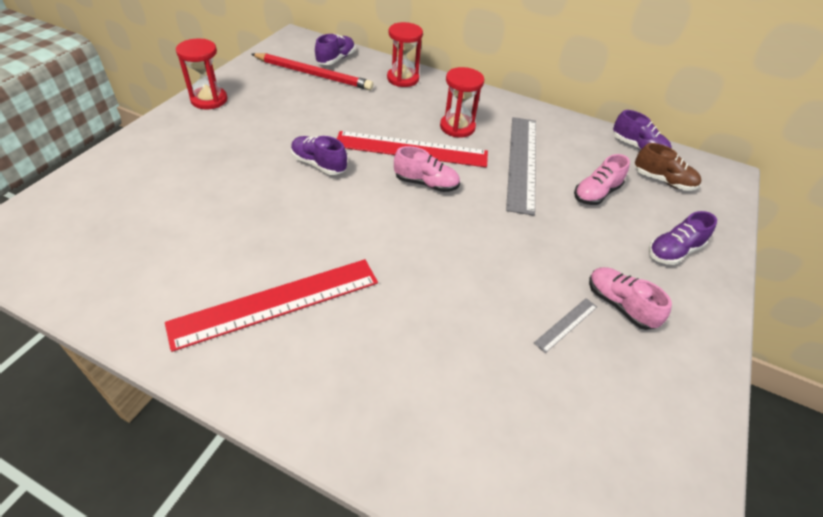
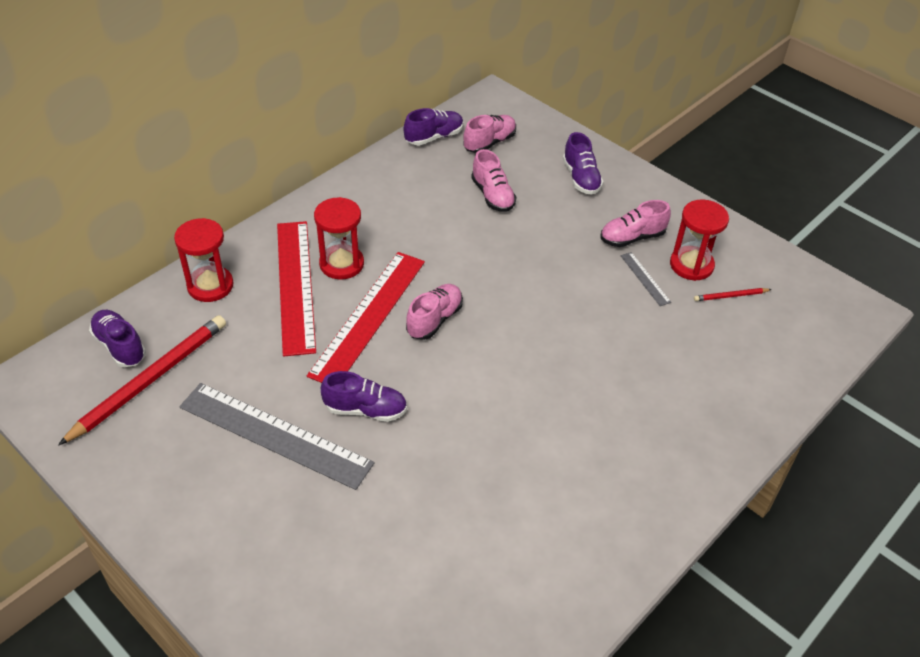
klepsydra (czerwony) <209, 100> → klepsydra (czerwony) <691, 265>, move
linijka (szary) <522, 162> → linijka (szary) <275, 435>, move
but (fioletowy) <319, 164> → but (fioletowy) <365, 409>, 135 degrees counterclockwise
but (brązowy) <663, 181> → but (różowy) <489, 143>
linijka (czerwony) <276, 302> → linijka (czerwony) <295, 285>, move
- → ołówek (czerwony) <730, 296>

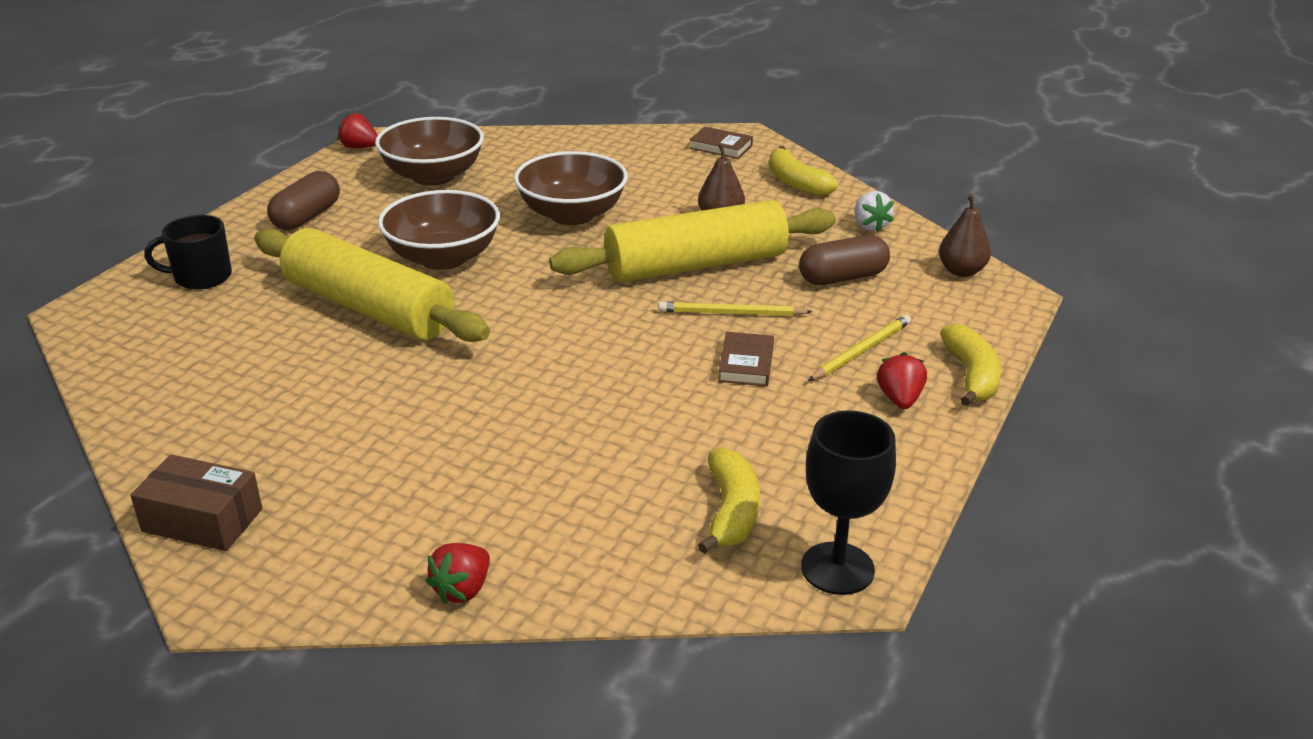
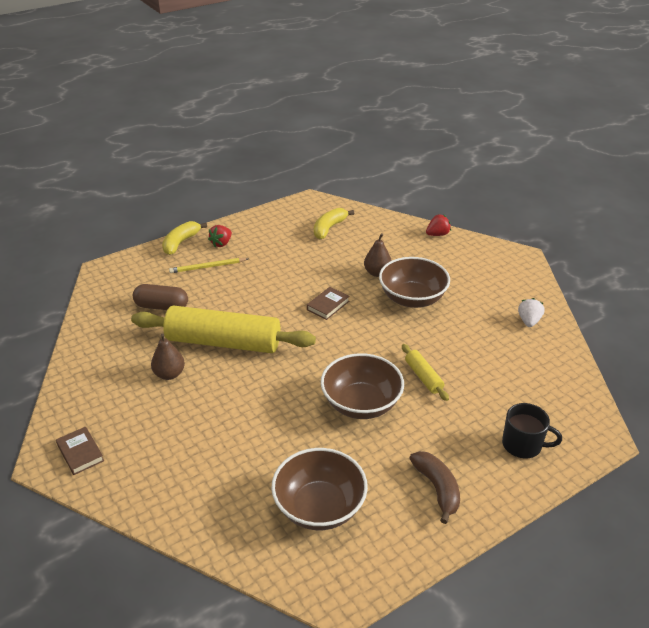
truskawka (czerwony) <359, 147> → -
banan (żółty) <796, 183> → -
miska (brązowy) <572, 214> → miska (brązowy) <412, 298>, move
kapsułka (brązowy) <307, 217> → banan (brązowy) <437, 488>
truskawka (biały) <870, 226> → truskawka (biały) <529, 321>, move
gruszka (brązowy) <961, 271> → gruszka (brązowy) <377, 273>, move
wałek do ciasta (żółty) <369, 308> → wałek do ciasta (żółty) <423, 377>, x0.44
ołówek (żółty) <732, 313> → -
książka (brązowy) <746, 364> → książka (brązowy) <328, 305>, move
kielich (czarny) <837, 568> → -
pudełko (brązowy) <202, 520> → -

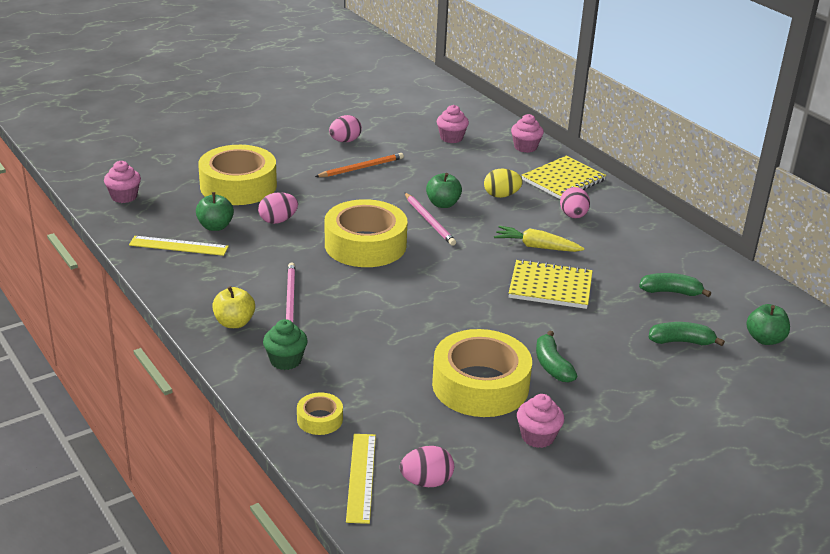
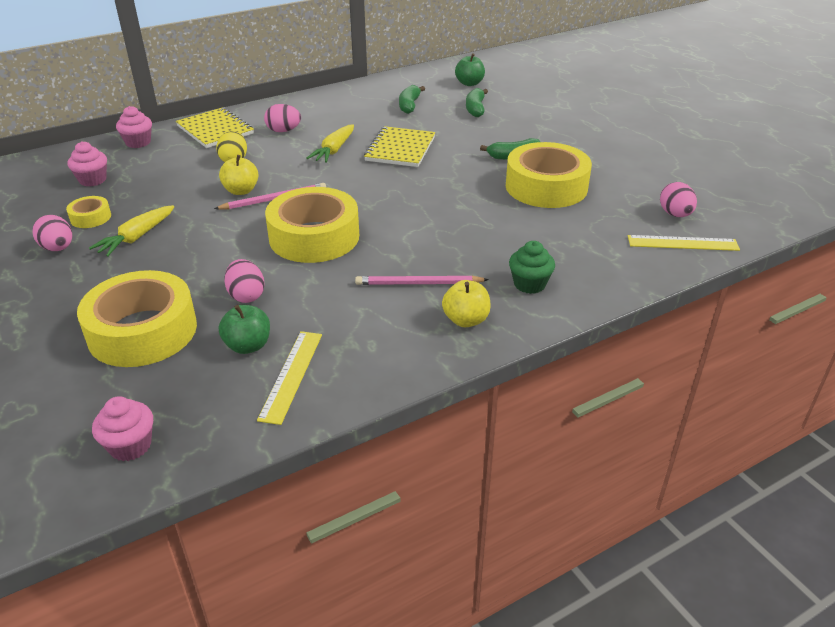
ołówek (pomarańczowy) <361, 168> → marchewka (żółty) <137, 237>
jabłko (zielony) <443, 204> → jabłko (żółty) <241, 191>
taśma klejąca (żółty) <319, 419> → taśma klejąca (żółty) <90, 217>, move
muffinka (różowy) <537, 437> → -

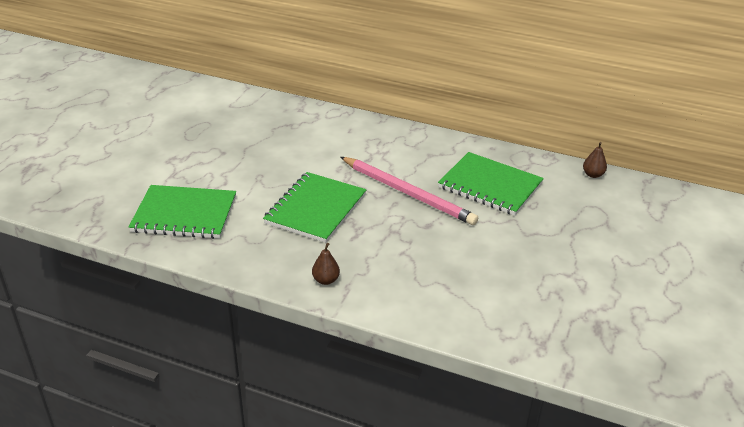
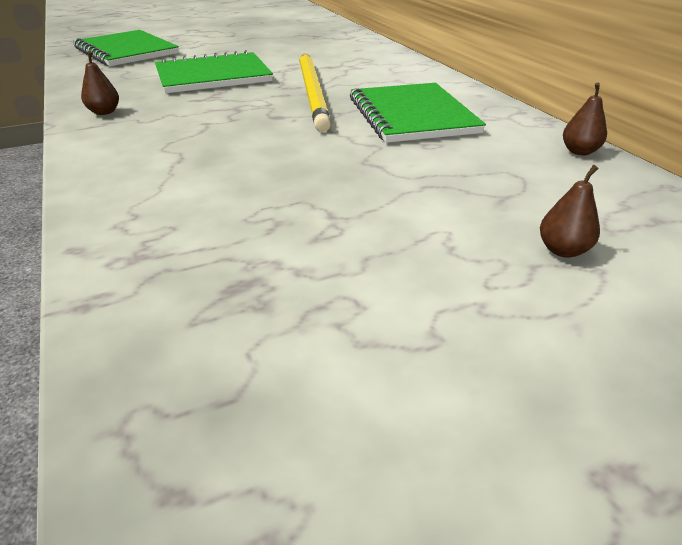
ołówek (różowy) <407, 193> → ołówek (żółty) <313, 92>
- → gruszka (brązowy) <562, 250>

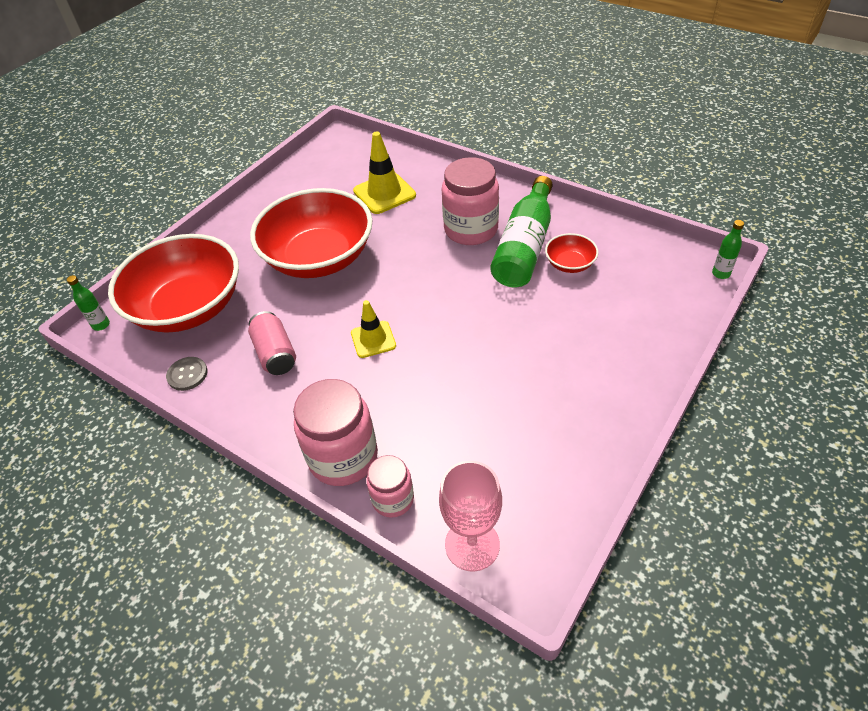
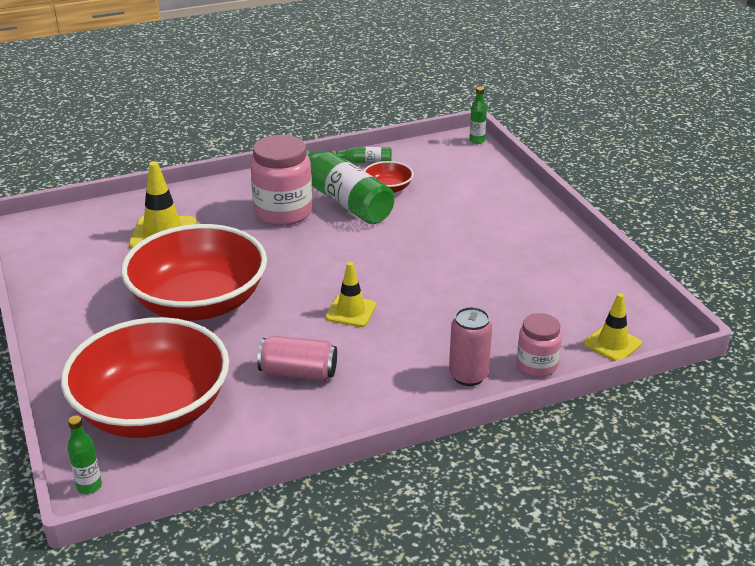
guzik (szary) <187, 374> → -
słoik (różowy) <343, 457> → puszka (różowy) <468, 376>
kielich (różowy) <472, 545> → pachołek (żółty) <612, 344>
- → butelka (zielony) <365, 162>

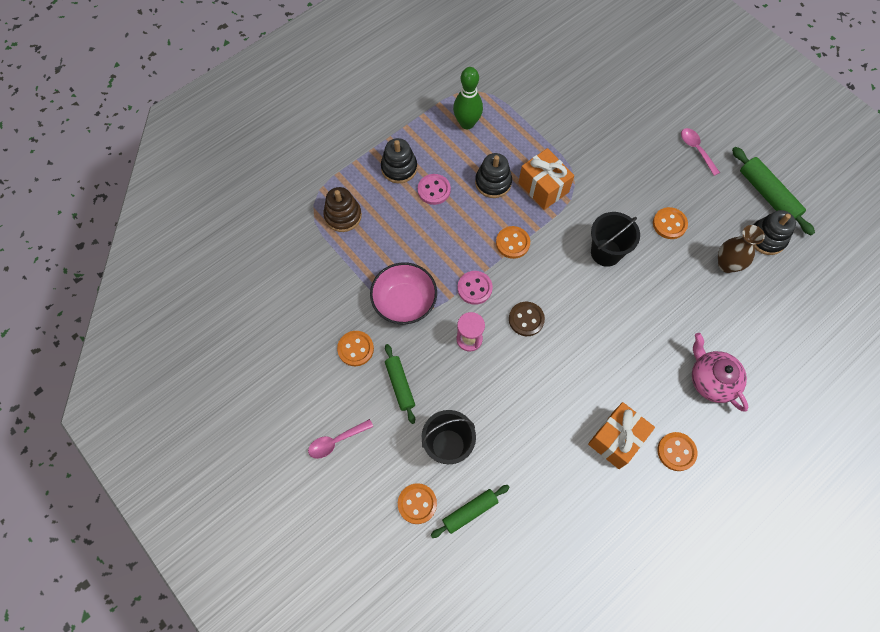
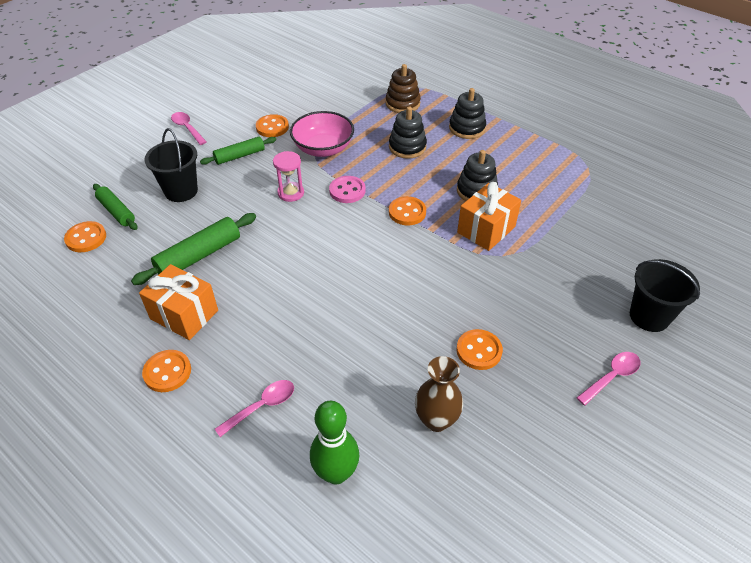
kręgiel (zielony) <467, 123> → kręgiel (zielony) <336, 473>, move
wałek do ciasta (zielony) <767, 195> → wałek do ciasta (zielony) <199, 256>, move
guzik (różowy) <434, 190> → -
zabawka nakładanka (czarny) <767, 238> → zabawka nakładanka (czarny) <407, 147>, move
wiadro (czarny) <606, 252> → wiadro (czarny) <649, 316>, move
guzik (brązowy) <526, 319> → -
imbryk (różowy) <711, 380> → łyżka (różowy) <262, 406>
guzik (pomarańczowy) <417, 504> → guzik (pomarańczowy) <86, 238>, move

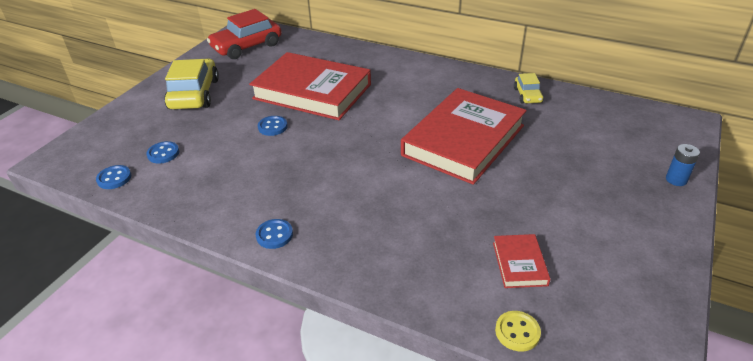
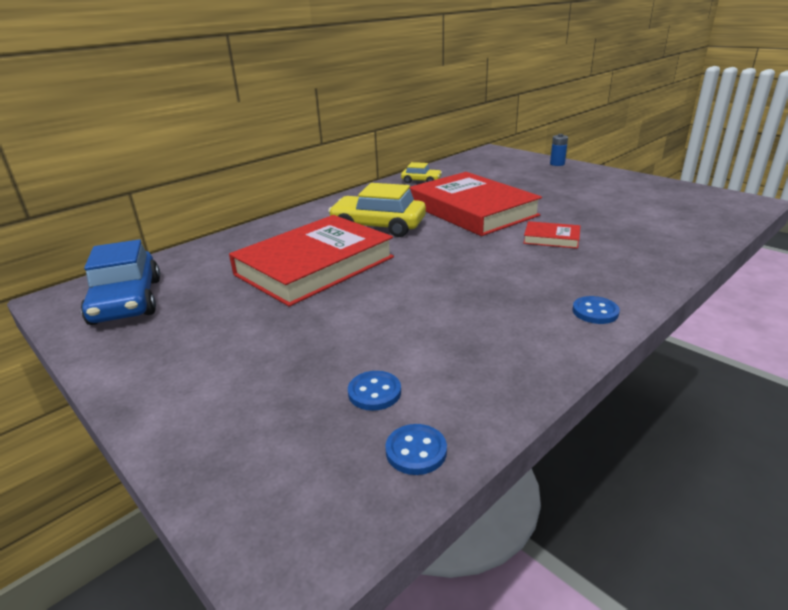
samochód (czerwony) <247, 46> → samochód (niebieski) <127, 301>
samochód (żółty) <194, 94> → samochód (żółty) <378, 226>, move
guzik (niebieski) <272, 127> → -
książka (czerwony) <519, 263> → książka (czerwony) <551, 238>, move
guzik (żółty) <517, 332> → -

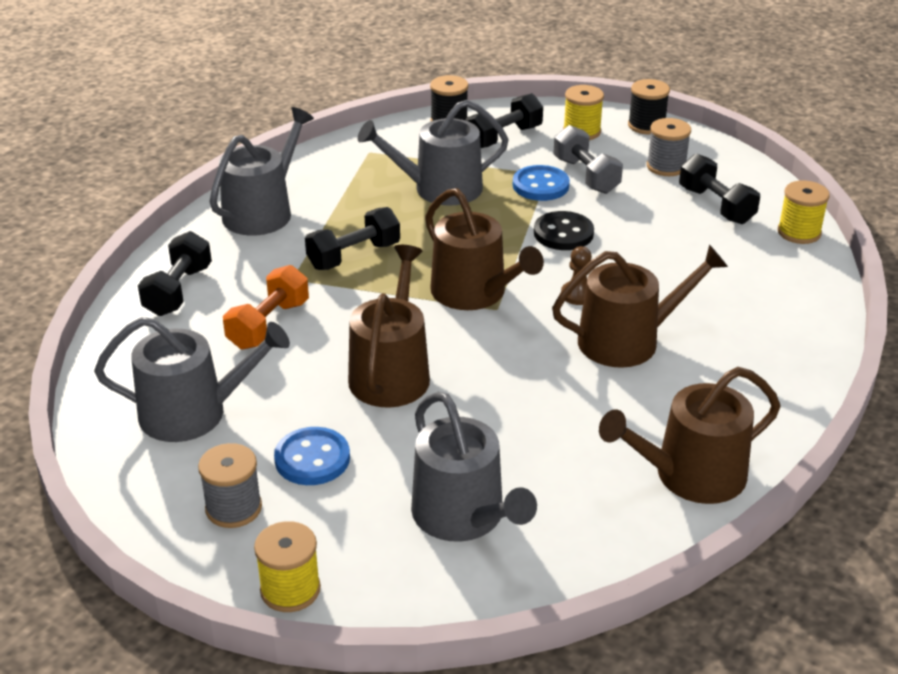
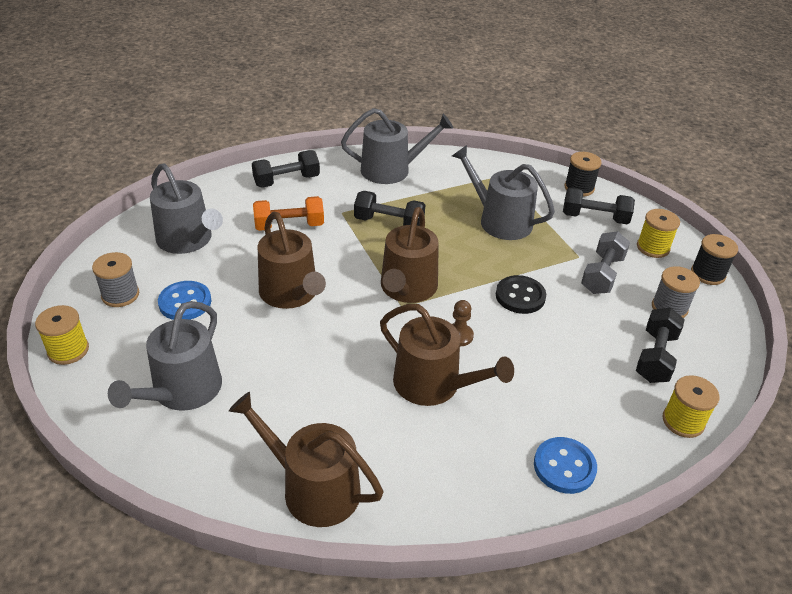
guzik (niebieski) <540, 185> → guzik (niebieski) <564, 467>, move
konewka (brązowy) <391, 373> → konewka (brązowy) <291, 293>, 90 degrees clockwise

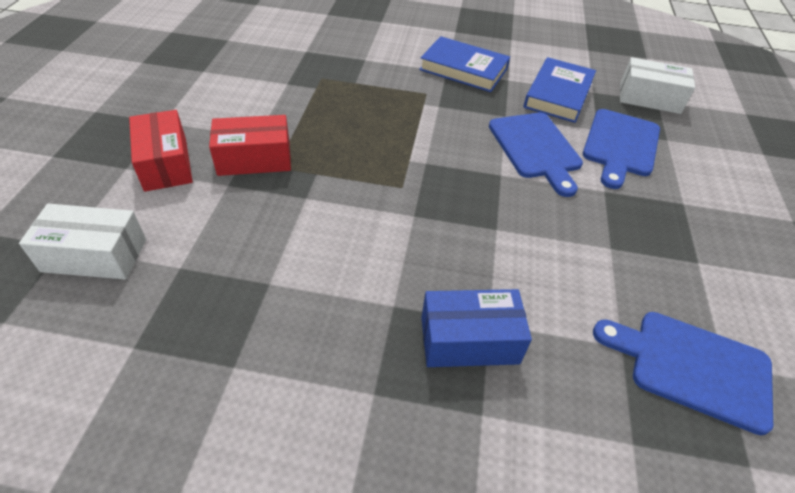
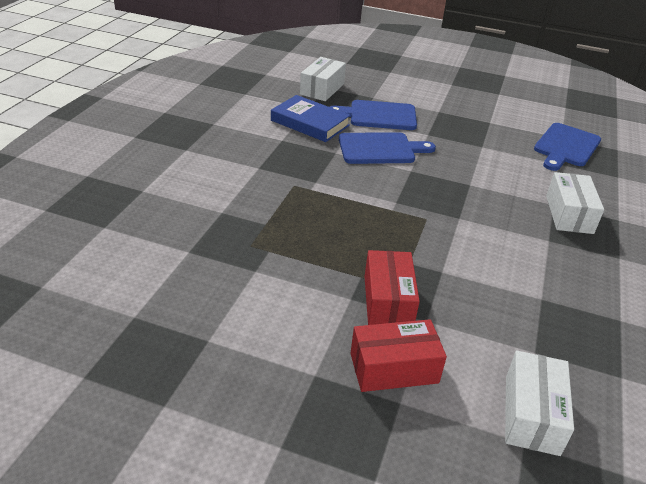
książka (niebieski) <463, 69> → -
deska do krojenia (niebieski) <620, 145> → deska do krojenia (niebieski) <378, 115>, 150 degrees clockwise
pudełko (niebieski) <469, 340> → pudełko (biały) <569, 214>

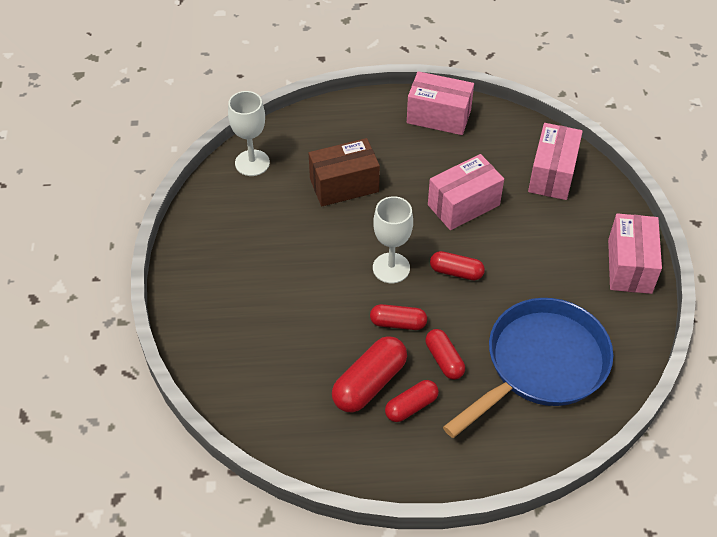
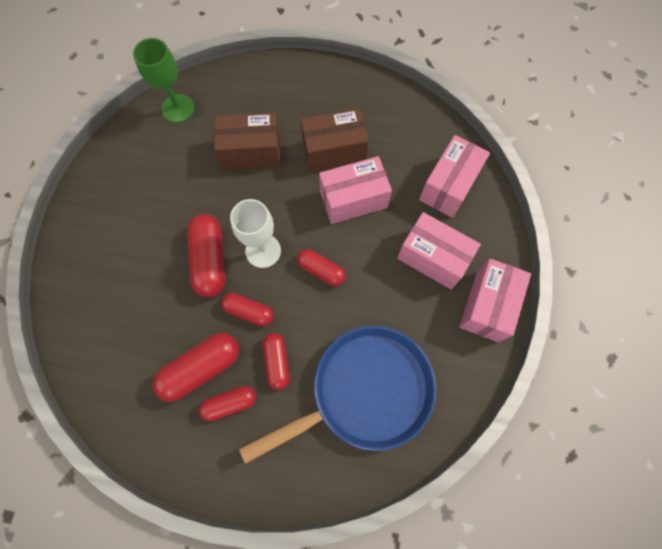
pudełko (różowy) <438, 117> → pudełko (różowy) <433, 258>, move
kielich (biały) <252, 163> → kielich (zielony) <178, 108>
- → pudełko (brązowy) <334, 151>
- → kapsułka (czerwony) <210, 260>

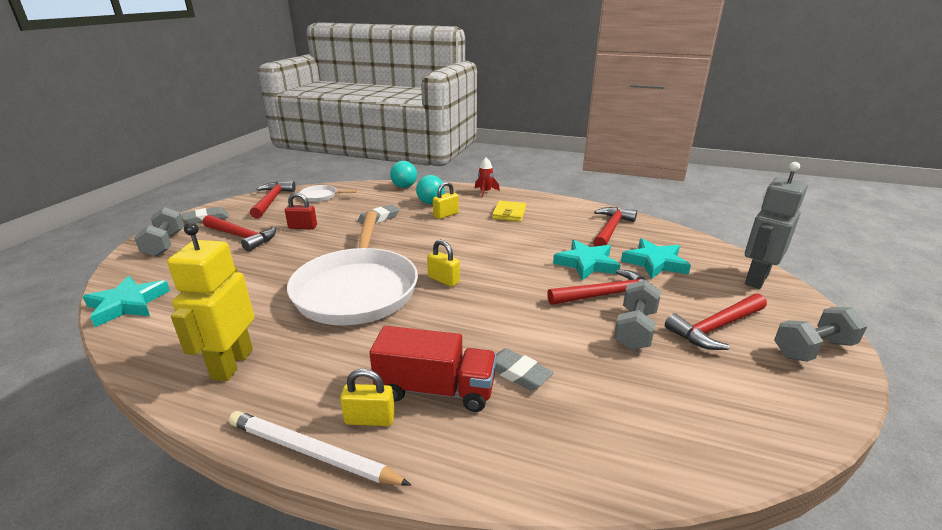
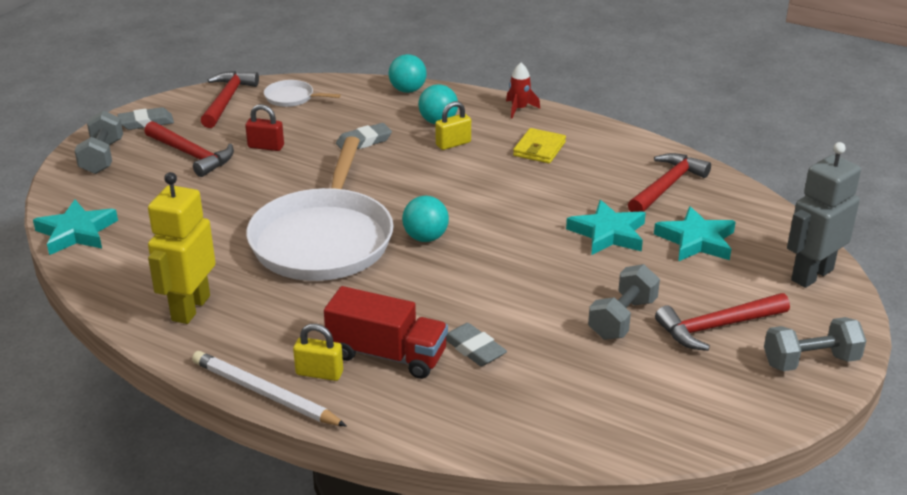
kłódka (żółty) <443, 280> → piłka (turkusowy) <425, 238>
młotek (czerwony) <606, 295> → -

